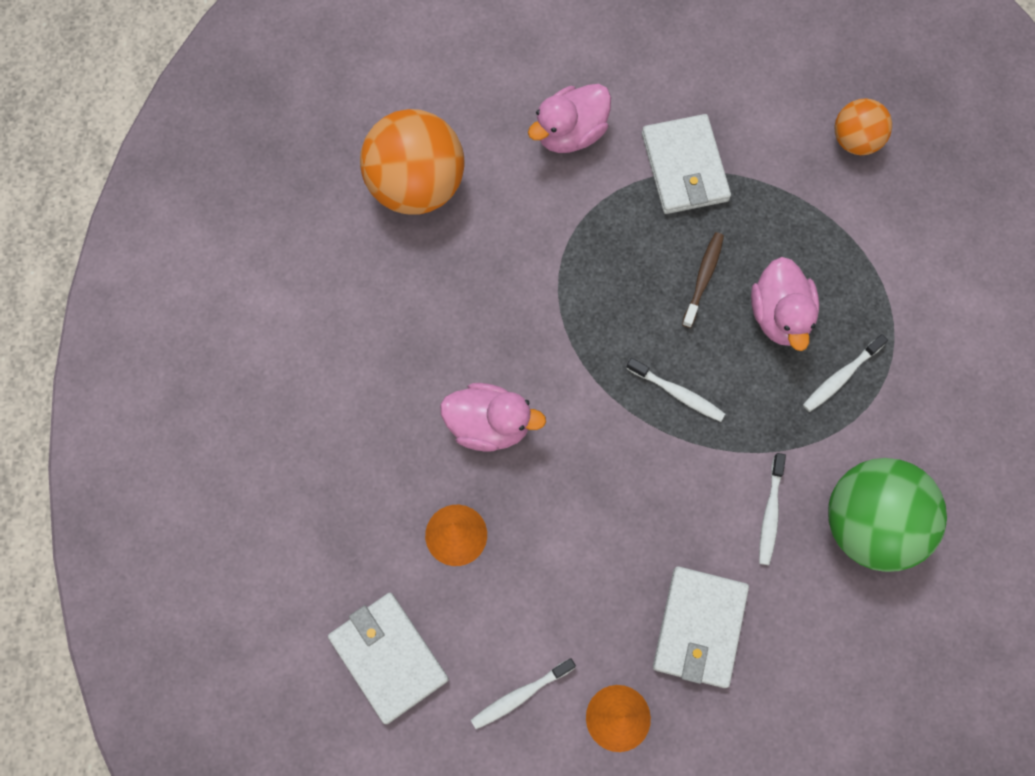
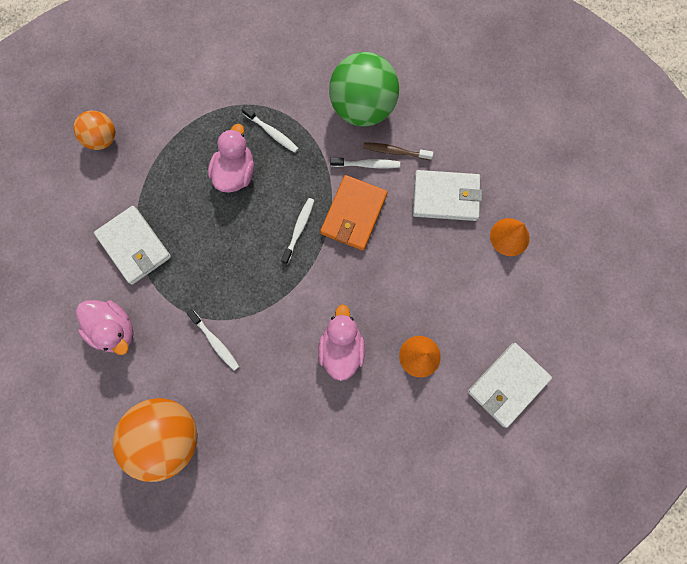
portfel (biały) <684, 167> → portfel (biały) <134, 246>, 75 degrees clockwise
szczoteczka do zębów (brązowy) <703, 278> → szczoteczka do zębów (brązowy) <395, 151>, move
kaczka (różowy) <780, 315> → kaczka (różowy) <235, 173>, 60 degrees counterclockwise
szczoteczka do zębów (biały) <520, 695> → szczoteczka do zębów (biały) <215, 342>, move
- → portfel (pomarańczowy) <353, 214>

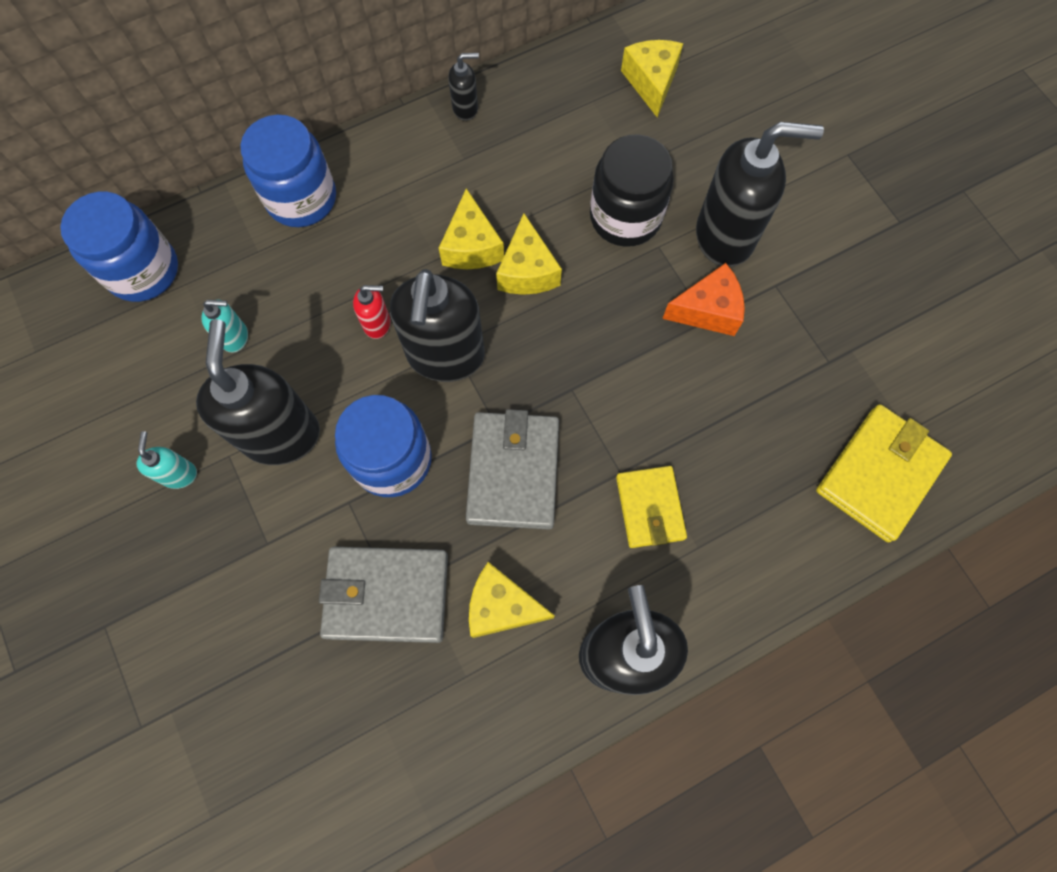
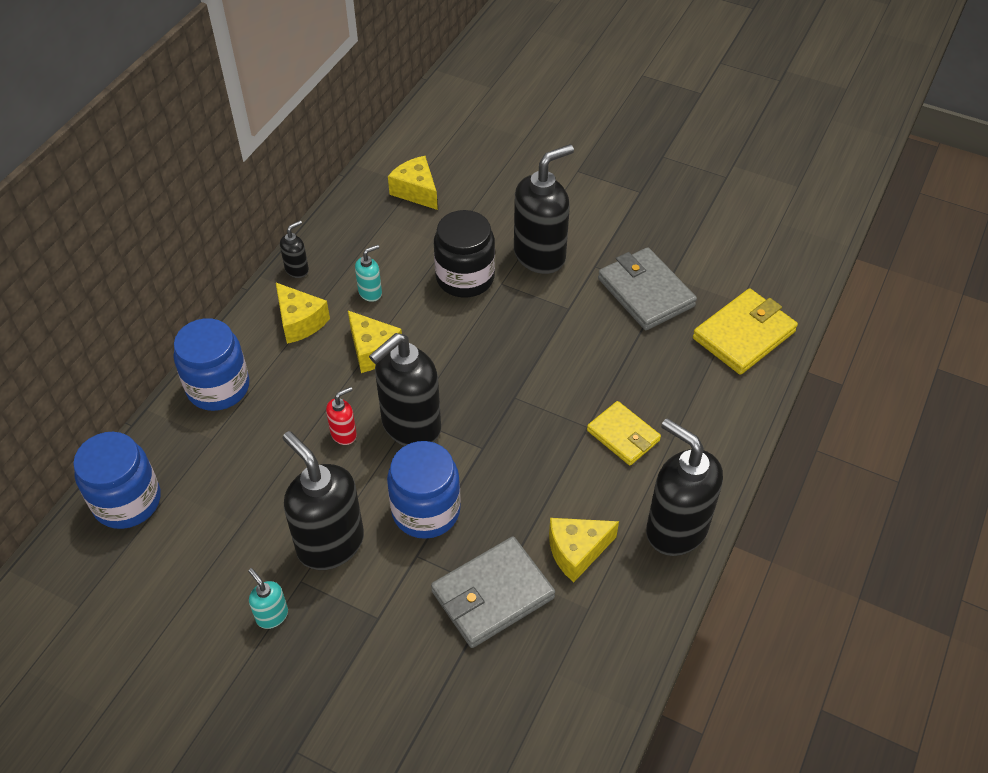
ser (żółty) <527, 271> → ser (żółty) <300, 322>, move
ser (pomarańczowy) <707, 310> → -
dozownik mydła (czarny) <445, 356> → dozownik mydła (czarny) <410, 426>, 75 degrees clockwise
dozownik mydła (turkusowy) <235, 337> → dozownik mydła (turkusowy) <370, 292>, move
portfel (żółty) <879, 474> → portfel (żółty) <743, 335>, 45 degrees clockwise
portfel (szary) <513, 472> → portfel (szary) <646, 292>, move

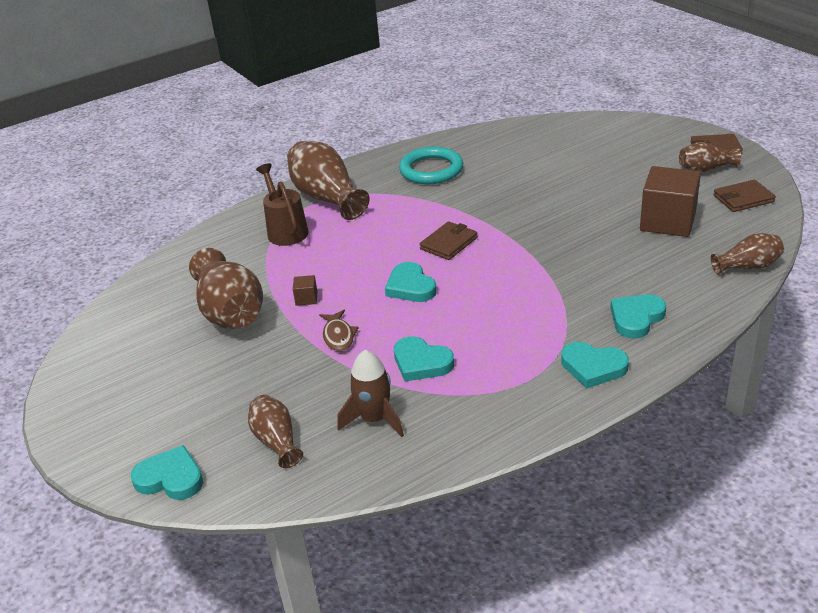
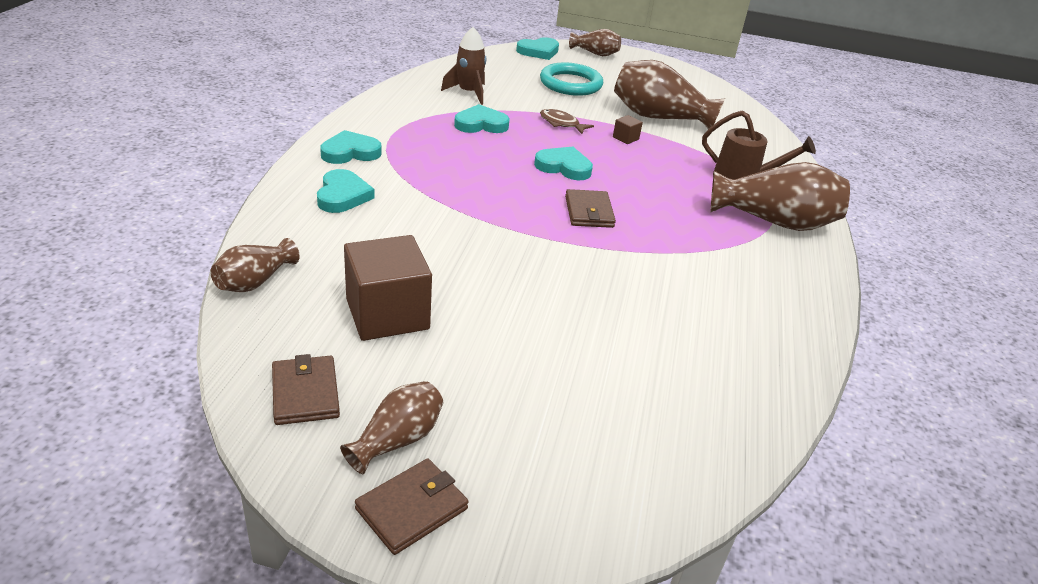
pierścień (turkusowy) <431, 170> → pierścień (turkusowy) <570, 84>, move
portfel (brązowy) <743, 199> → portfel (brązowy) <305, 393>, 45 degrees counterclockwise
wazon (brązowy) <276, 441> → wazon (brązowy) <595, 53>, move

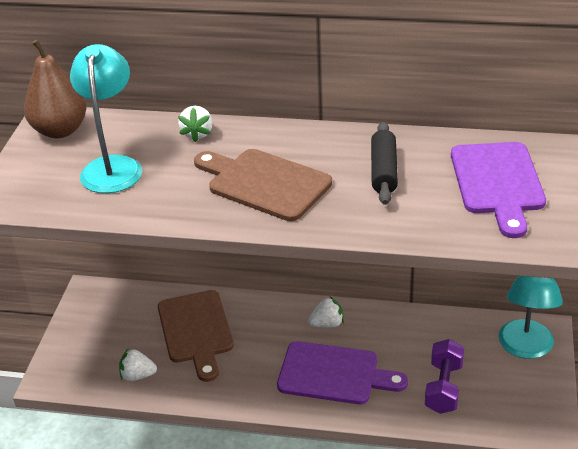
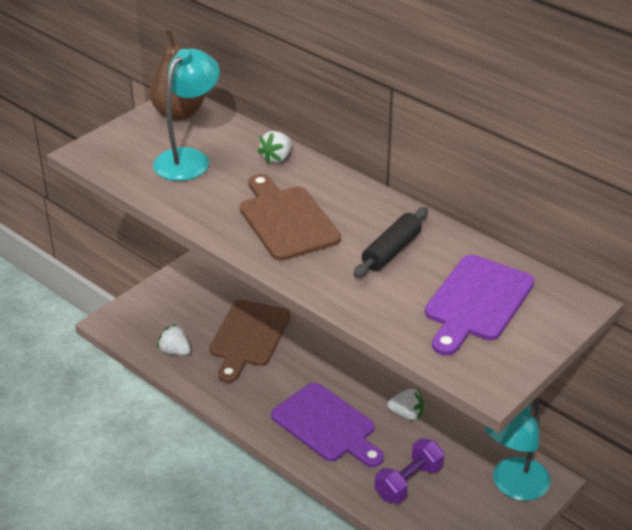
truskawka (biały) <327, 324> → truskawka (biały) <406, 414>, move

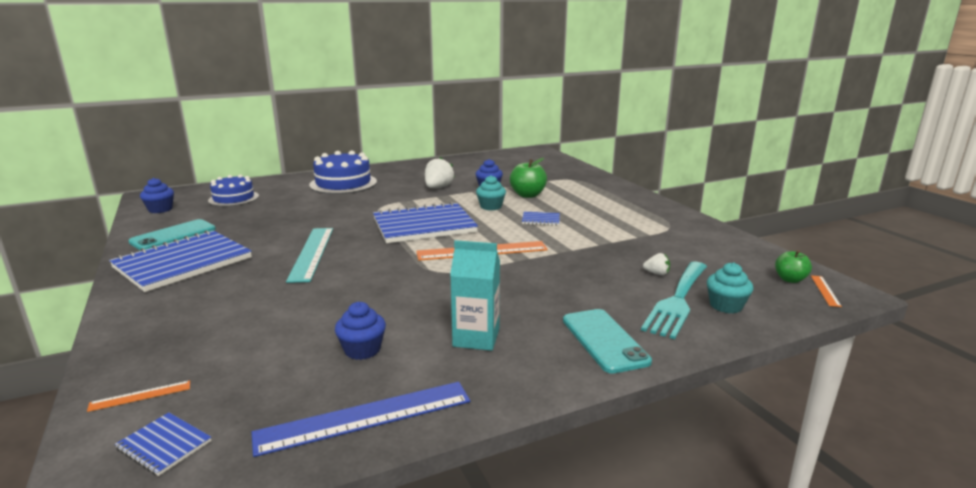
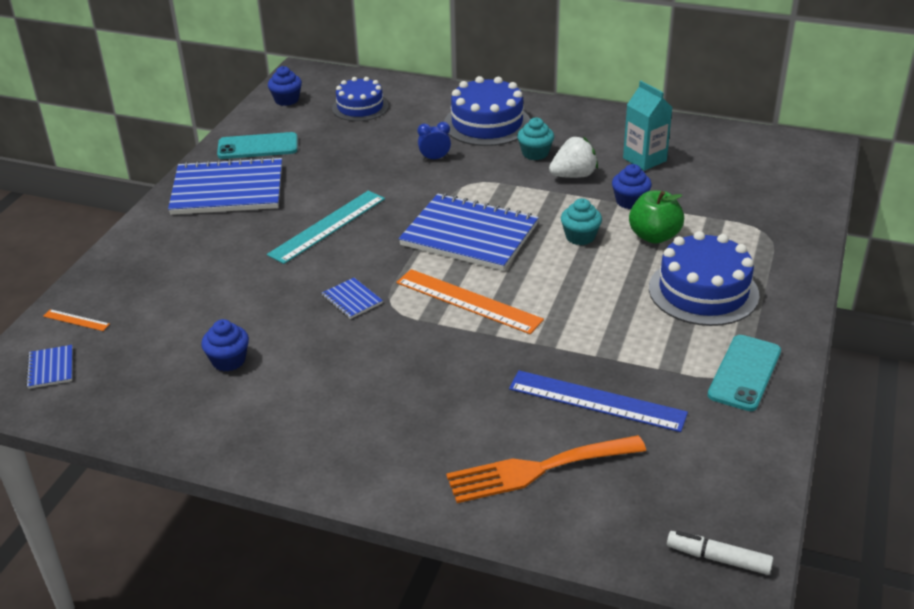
zeszyt (niebieski) <541, 220> → zeszyt (niebieski) <352, 299>, move
karton mleka (turkusowy) <476, 338> → karton mleka (turkusowy) <644, 159>, move
jabłko (zielony) <790, 279> → -
truskawka (biały) <657, 273> → -
widelec (turkusowy) <677, 301> → widelec (pomarańczowy) <537, 469>
muffinka (turkusowy) <726, 306> → muffinka (turkusowy) <535, 153>, move
linijka (pomarańczowy) <825, 290> → flamaster (biały) <718, 559>
telefon (turkusowy) <604, 340> → telefon (turkusowy) <744, 373>, move
linijka (niebieski) <365, 417> → linijka (niebieski) <597, 401>, move
- → budzik (niebieski) <434, 158>
- → tort (niebieski) <703, 291>

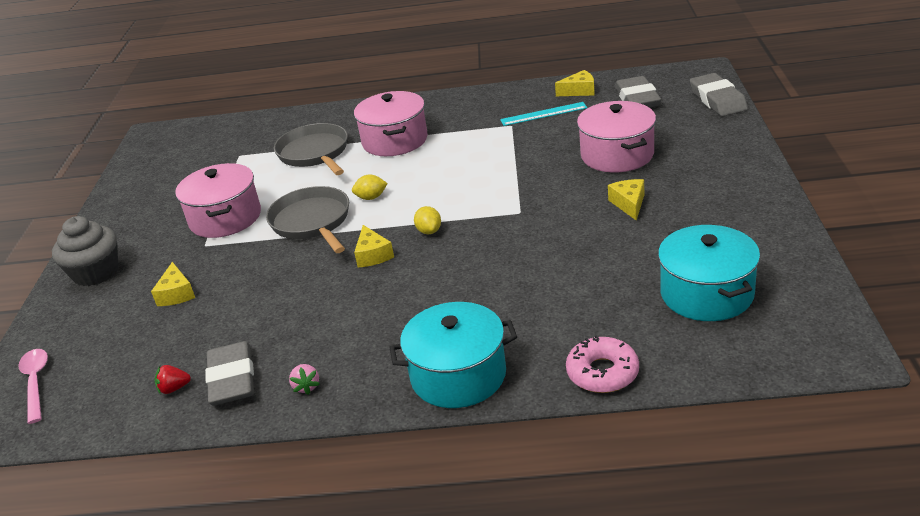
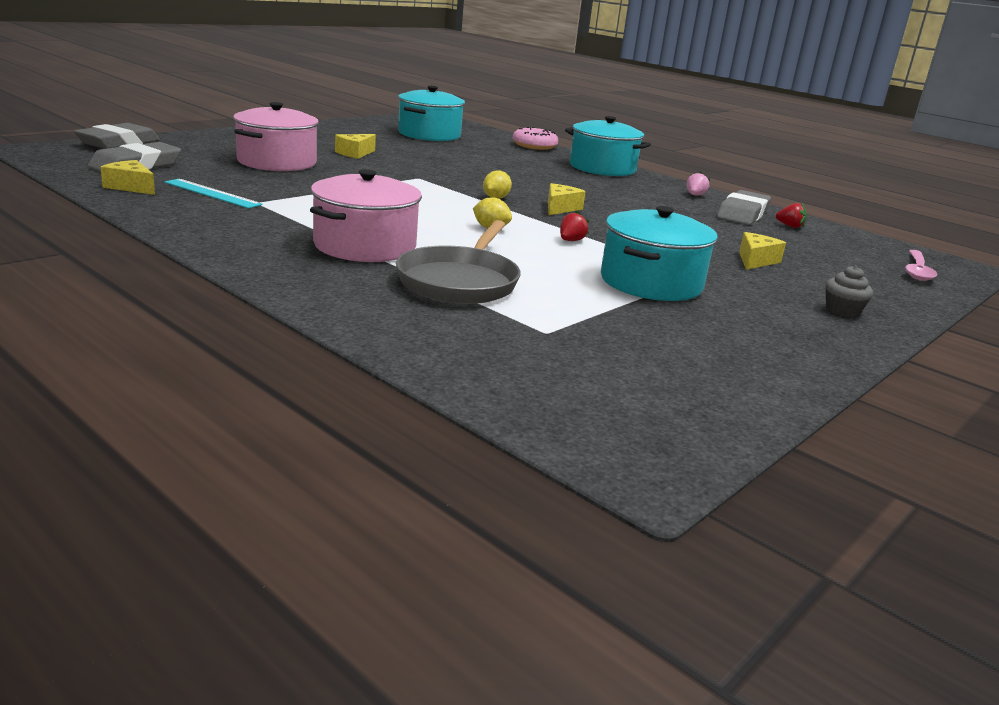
garnek (różowy) <225, 218> → garnek (turkusowy) <650, 283>
patelnia (szary) <312, 222> → truskawka (czerwony) <571, 241>
muffinka (szary) <96, 273> → muffinka (szary) <842, 311>, x0.53

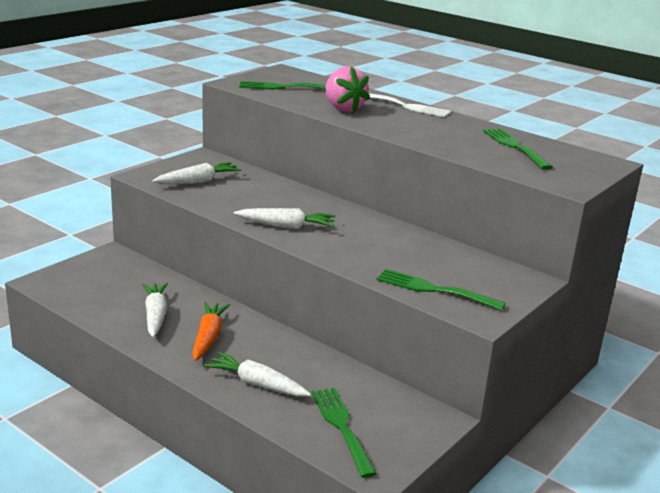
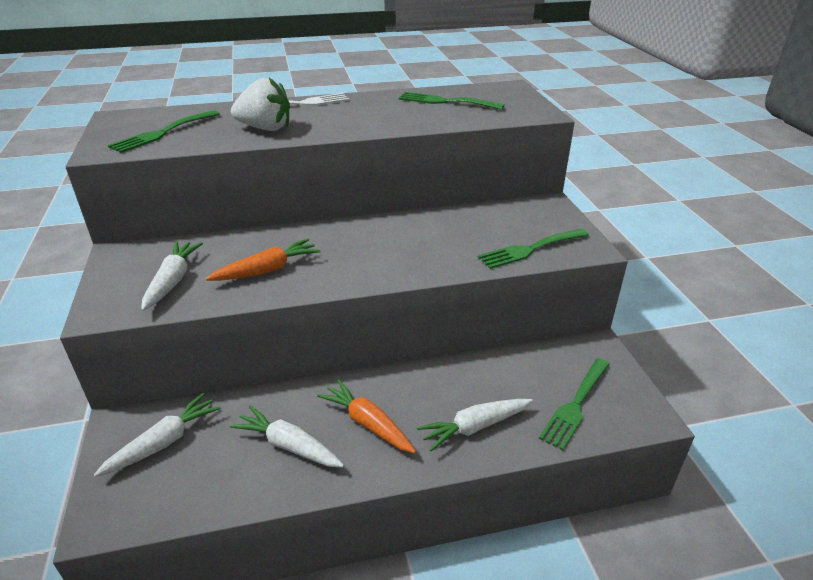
truskawka (różowy) <343, 109> → truskawka (biały) <265, 128>
marchewka (biały) <286, 226> → marchewka (biały) <164, 442>, move
widelec (zielony) <341, 427> → widelec (zielony) <575, 405>, 75 degrees counterclockwise
- → marchewka (pomarańczowy) <267, 270>

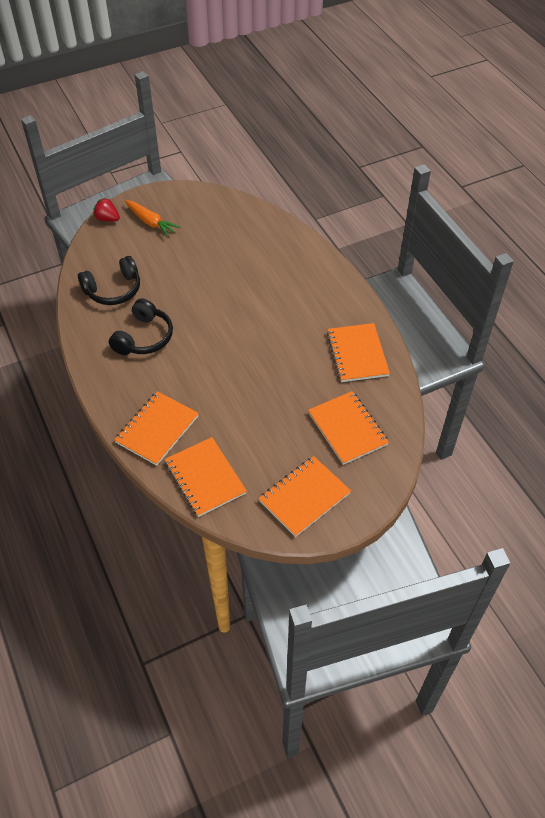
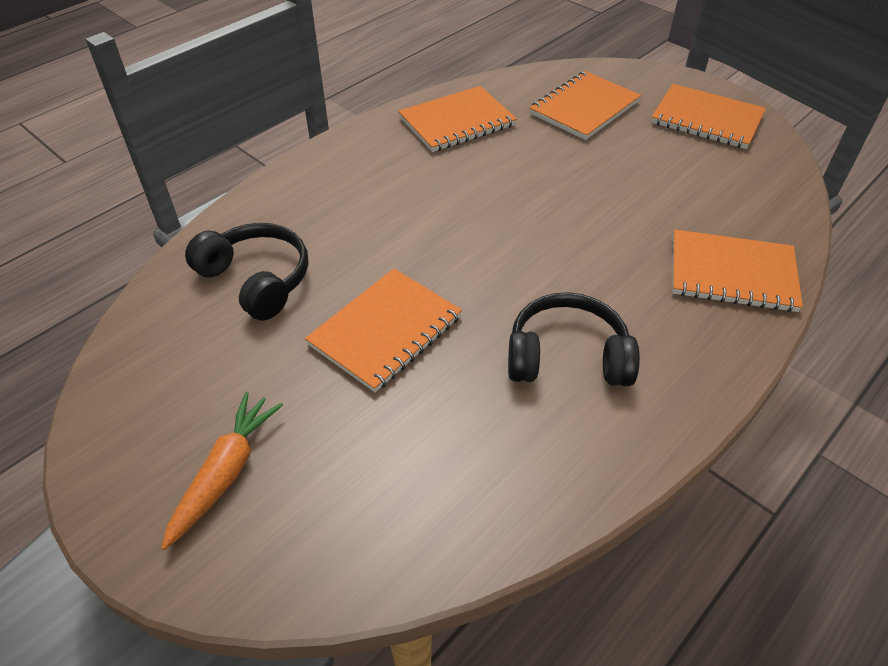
truskawka (czerwony) <107, 219> → -
słuchawki (czarny) <113, 290> → słuchawki (czarny) <257, 280>, move
zeszyt (pomarańczowy) <205, 478> → zeszyt (pomarańczowy) <385, 331>, move

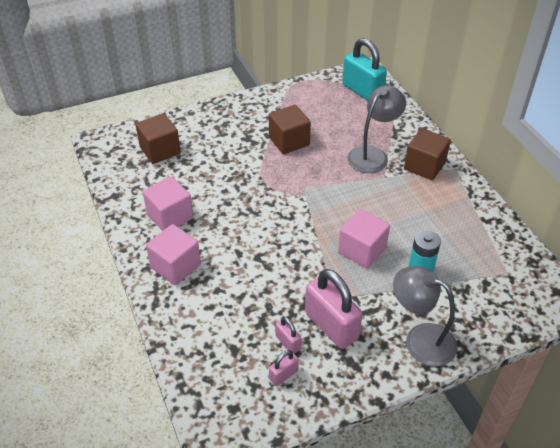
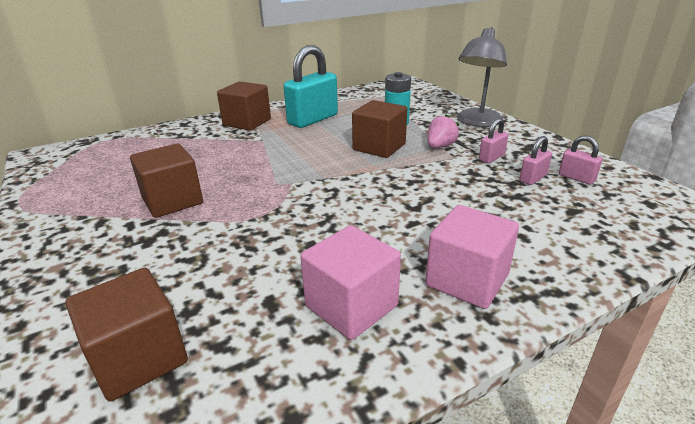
kłódka (turkusowy) <362, 91> → kłódka (turkusowy) <313, 119>, move
lampka (szary) <373, 155> → -
sześcian (różowy) <362, 250> → sześcian (brązowy) <379, 147>
kłódka (różowy) <331, 325> → kłódka (różowy) <491, 158>, x0.48
- → truskawka (różowy) <440, 146>

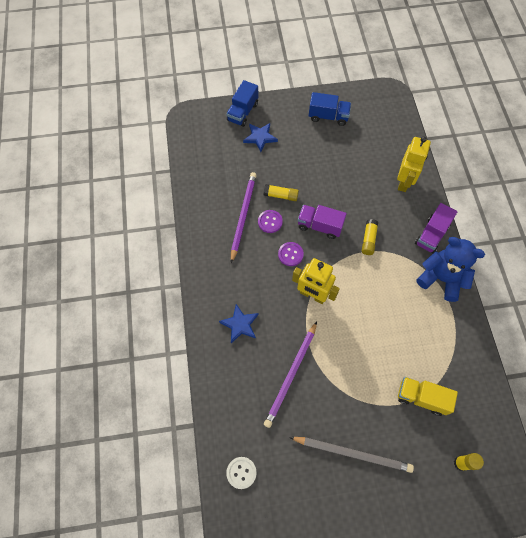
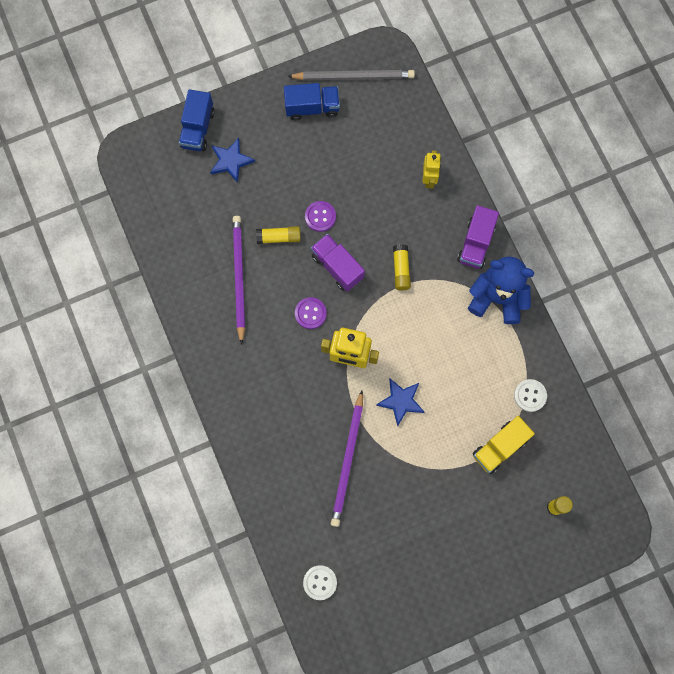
robot (żółty) <404, 182> → robot (żółty) <429, 179>, x0.63
ciężarówka (fioletowy) <319, 226> → ciężarówka (fioletowy) <337, 267>, 45 degrees clockwise
guzik (fioletowy) <270, 222> → guzik (fioletowy) <320, 217>, move
gwiazda (niebieski) <240, 324> → gwiazda (niebieski) <401, 401>, move
ciężarówka (żółty) <421, 398> → ciężarówka (żółty) <499, 447>, 45 degrees counterclockwise
ołówek (szary) <353, 453> → ołówek (szary) <354, 76>, move
- → guzik (biały) <530, 395>

